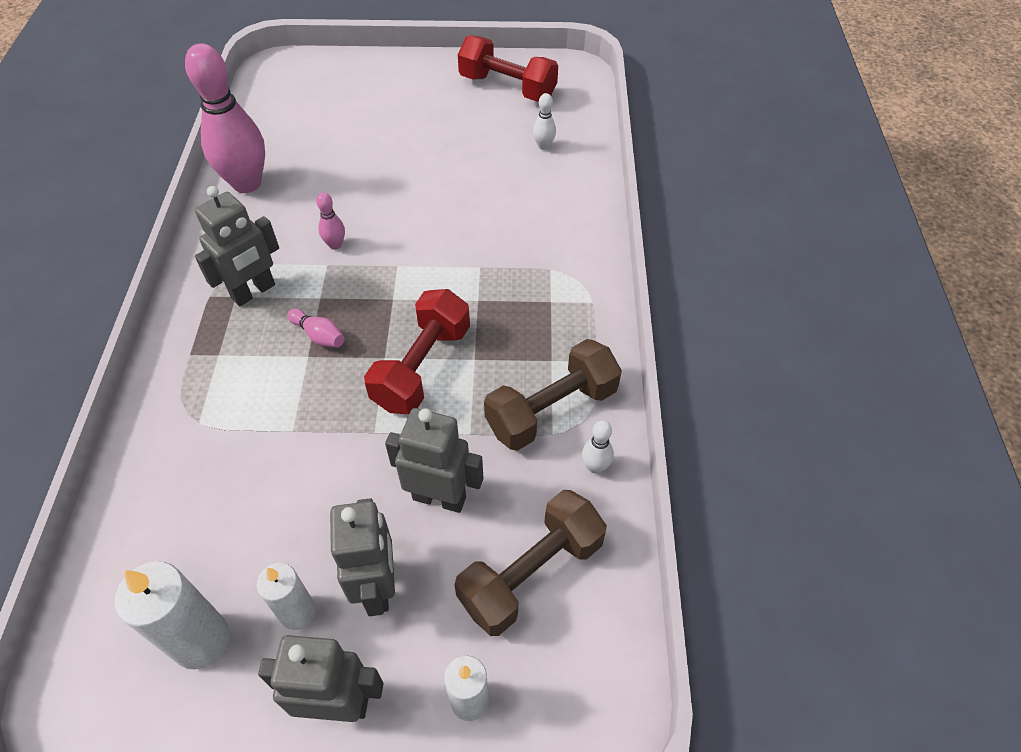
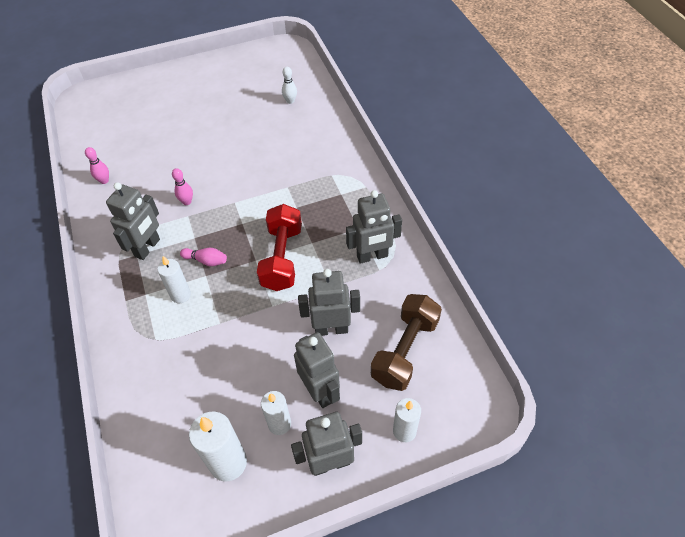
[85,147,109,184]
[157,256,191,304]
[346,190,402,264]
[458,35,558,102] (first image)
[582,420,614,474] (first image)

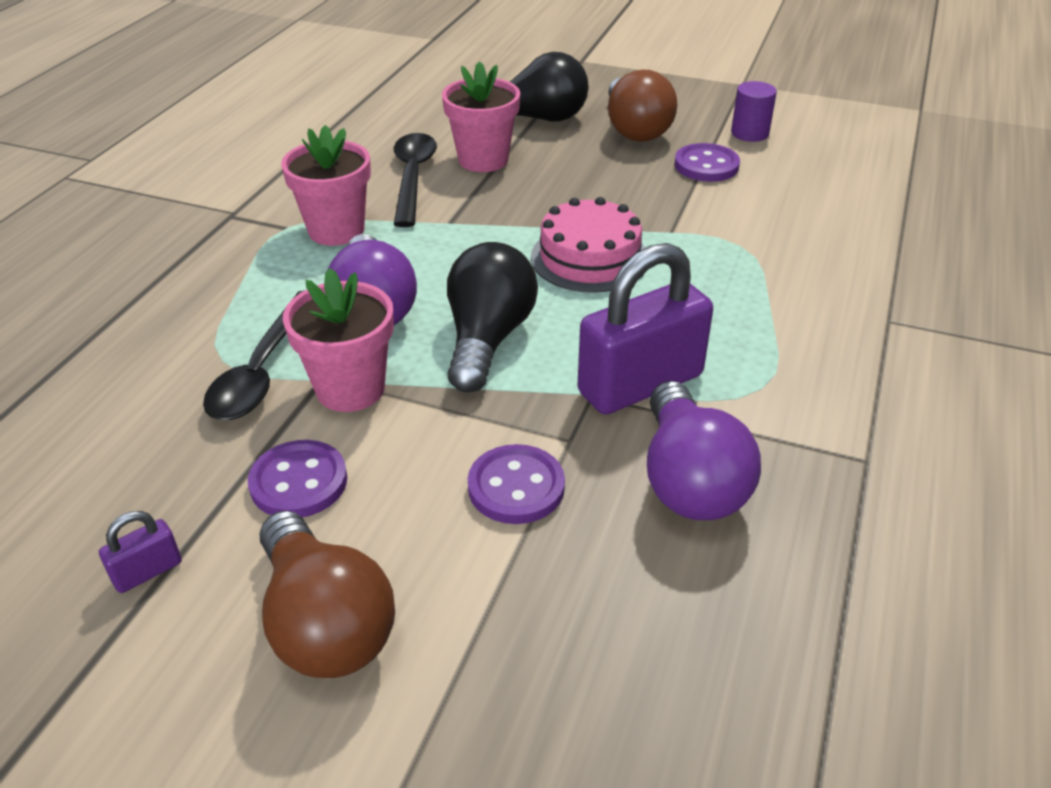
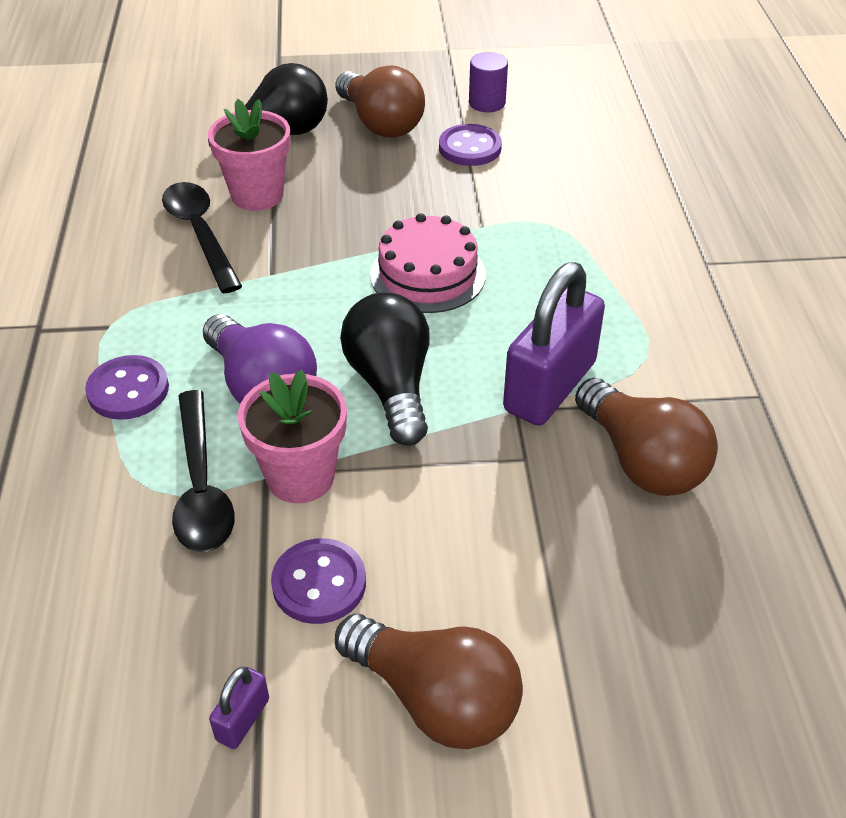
[85,355,169,420]
[575,378,718,496]
[281,125,371,246] (first image)

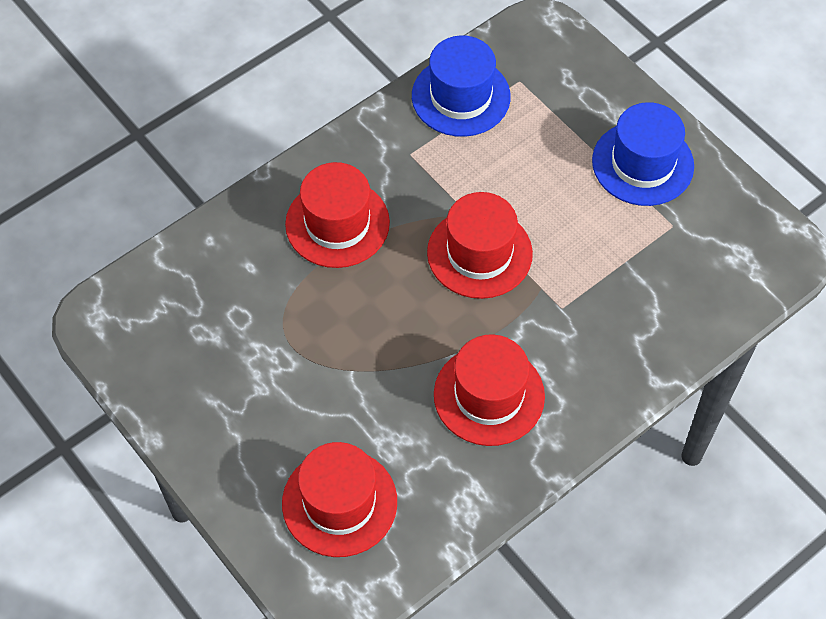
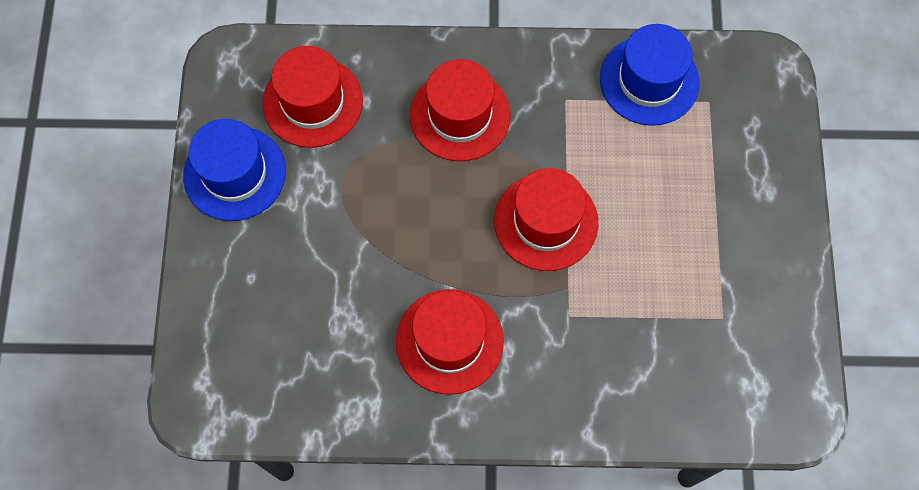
[183,119,286,221]
[262,46,363,148]

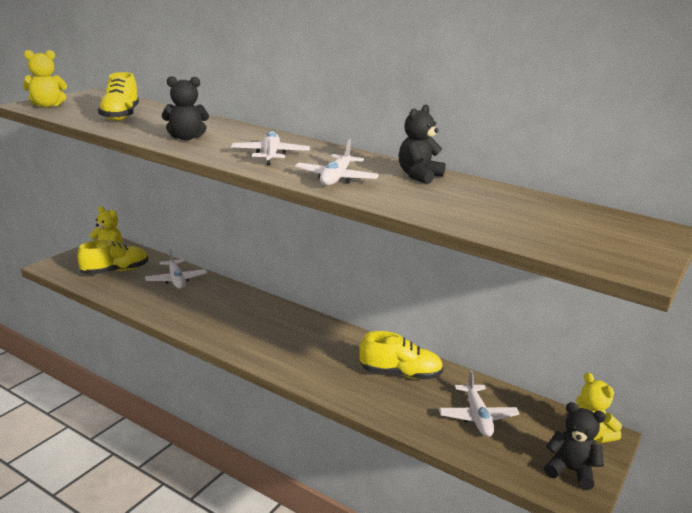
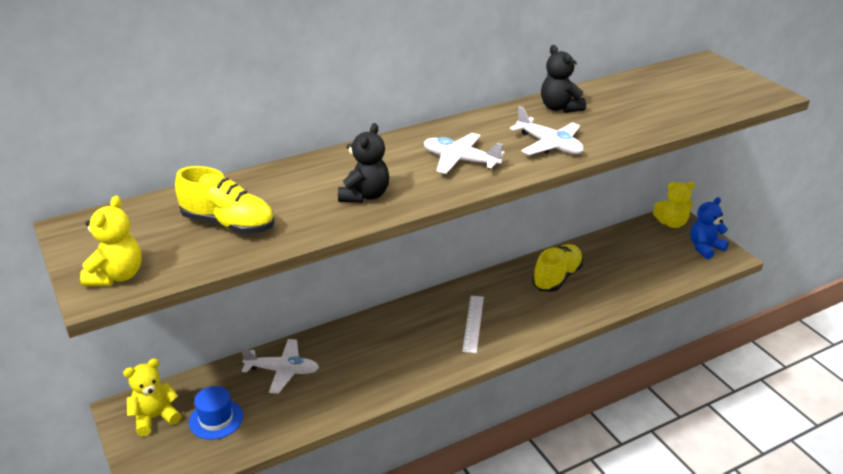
[189,386,243,440]
[462,296,484,353]
[690,197,729,260]
[439,370,520,437] (first image)

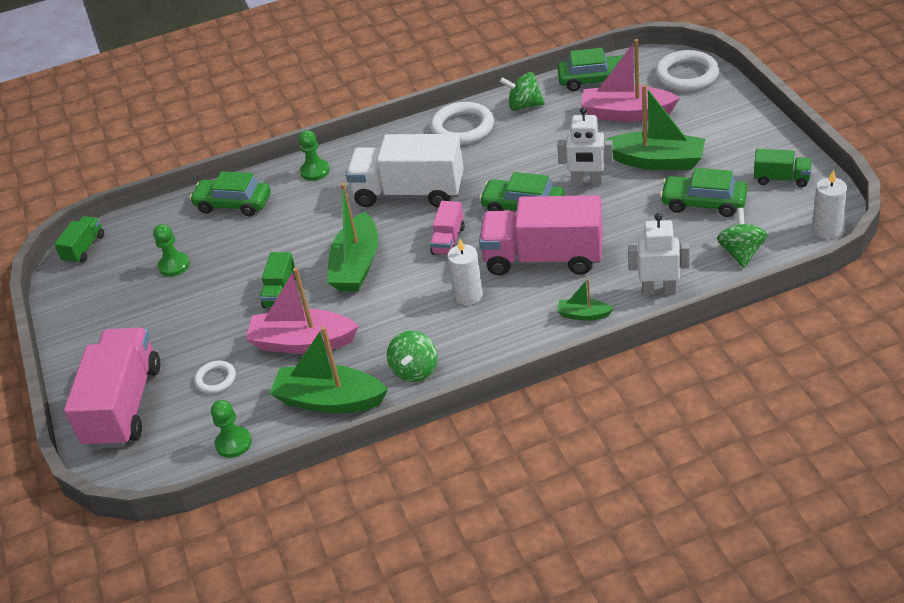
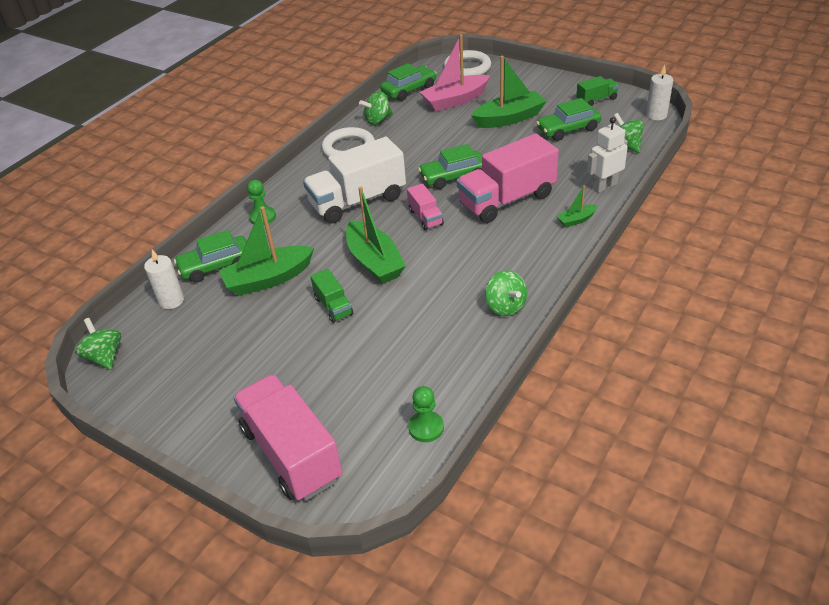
[75,318,121,370]
[144,250,184,309]
[219,206,314,296]
[153,224,190,277] (first image)
[194,361,236,393] (first image)
[245,267,359,354] (first image)
[557,107,613,186] (first image)

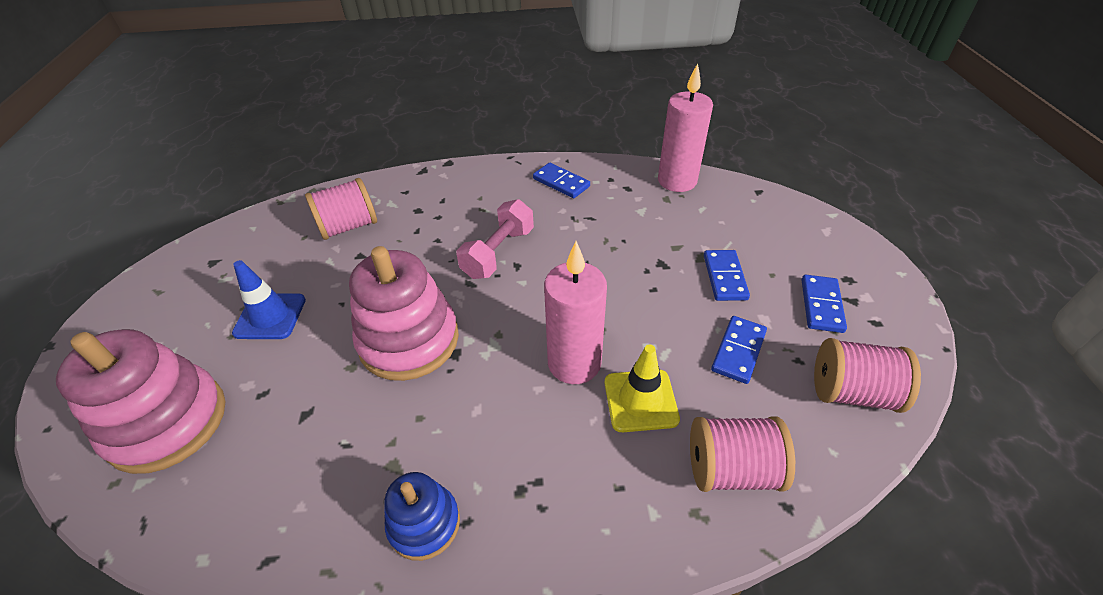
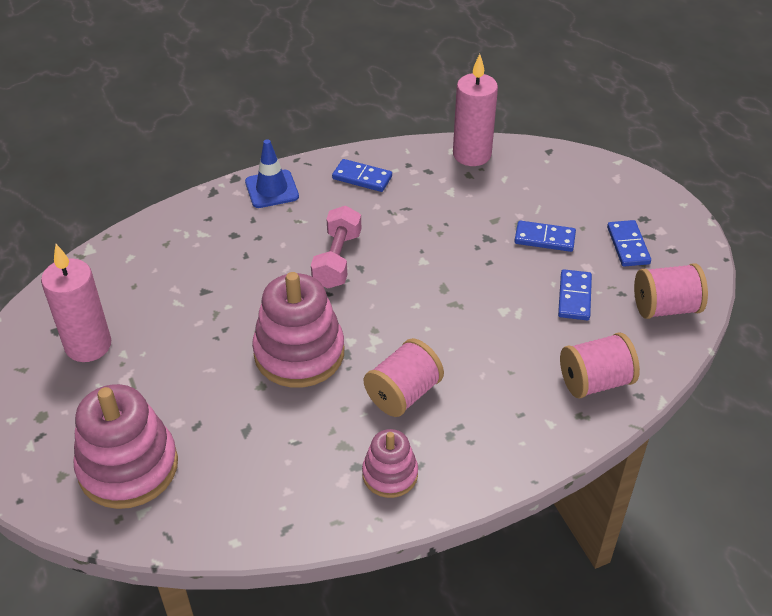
[41,244,111,362]
[245,139,299,208]
[362,429,418,498]
[364,338,444,417]
[514,220,576,252]
[605,345,680,432] (first image)

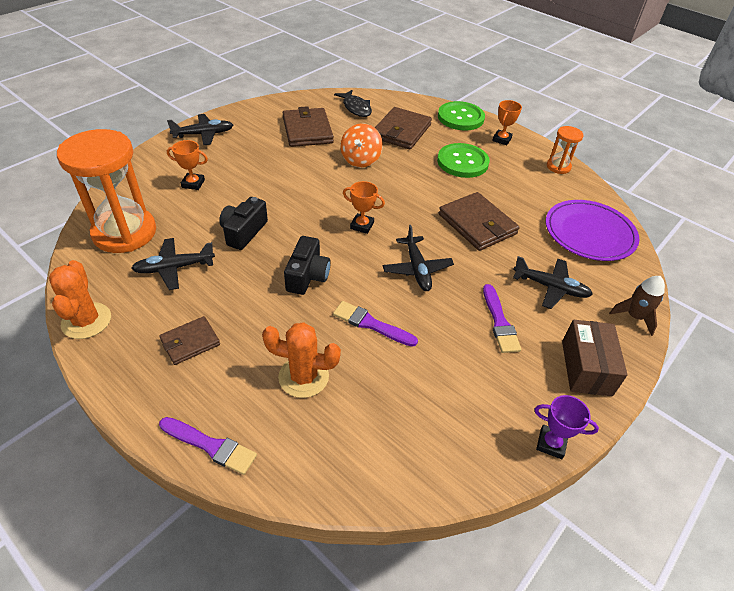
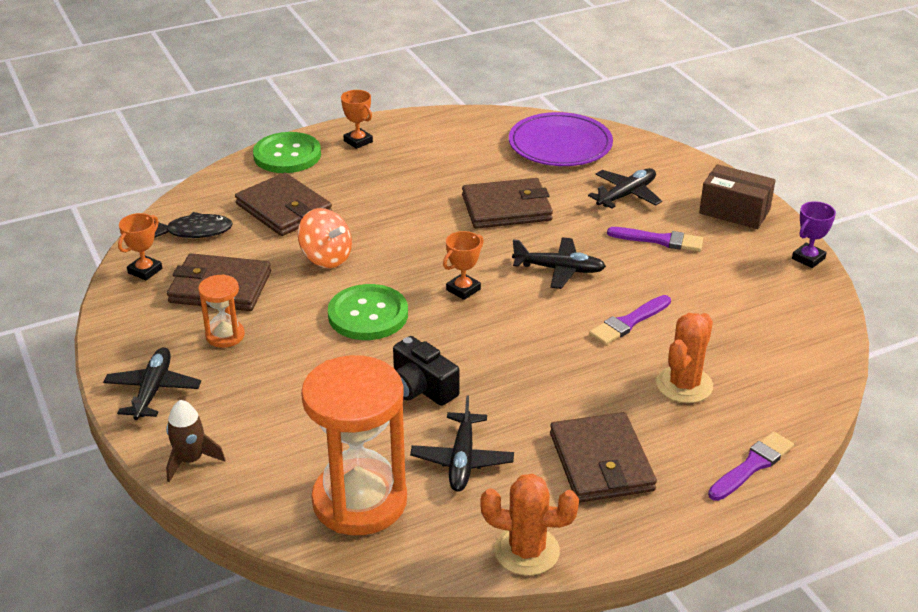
[118,213,162,280]
[166,400,225,482]
[198,274,245,348]
[328,284,408,340]
[550,412,657,503]
[284,236,331,295] (first image)

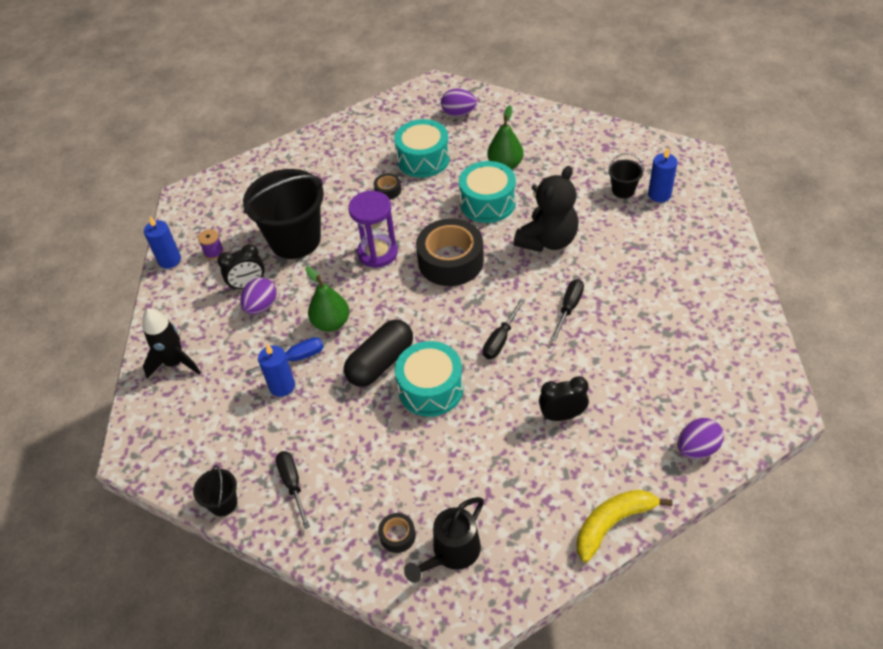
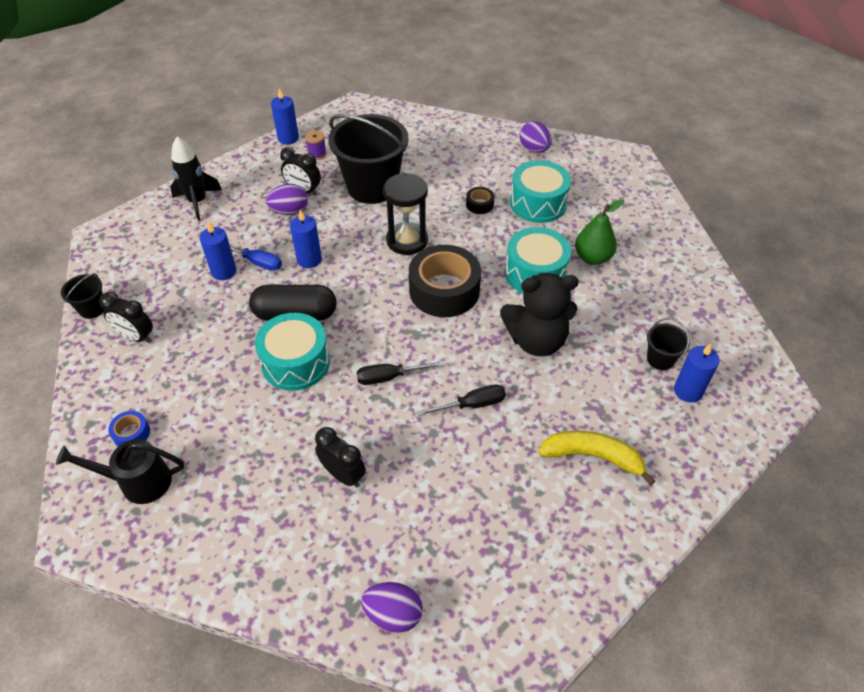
[99,292,153,343]
[108,411,150,446]
[290,209,322,268]
[383,173,428,255]
[520,121,552,153]
[538,431,655,486]

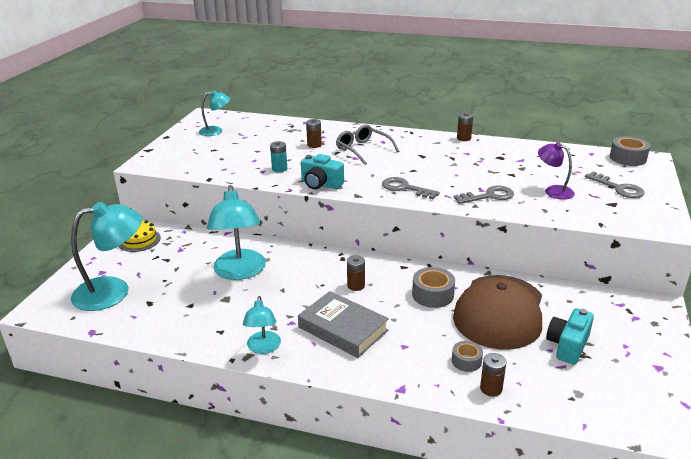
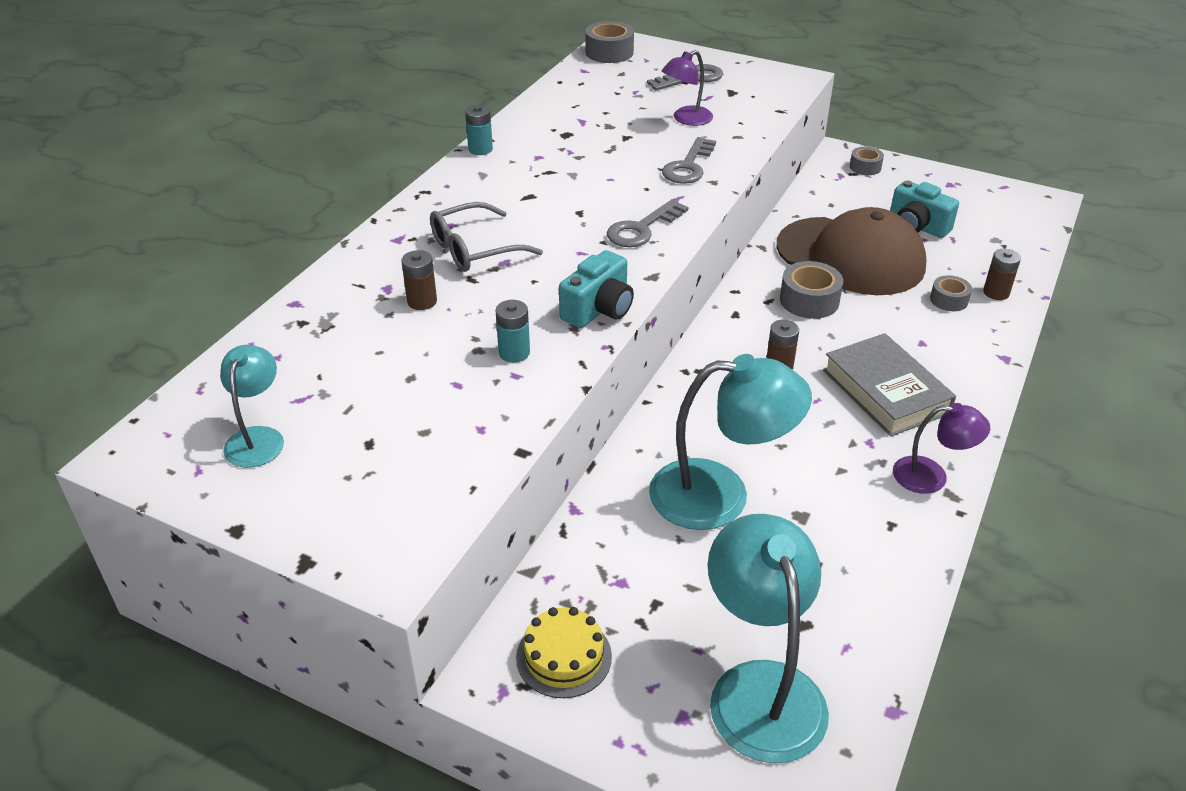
[465,105,493,155]
[662,137,716,184]
[823,333,956,437]
[850,147,884,175]
[893,403,990,494]

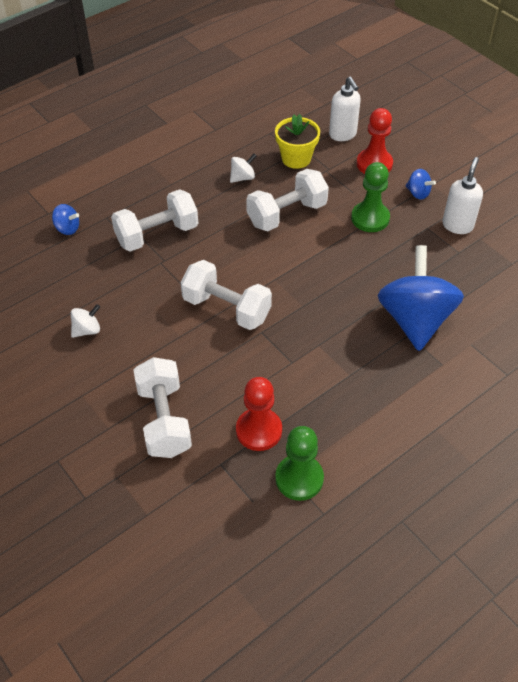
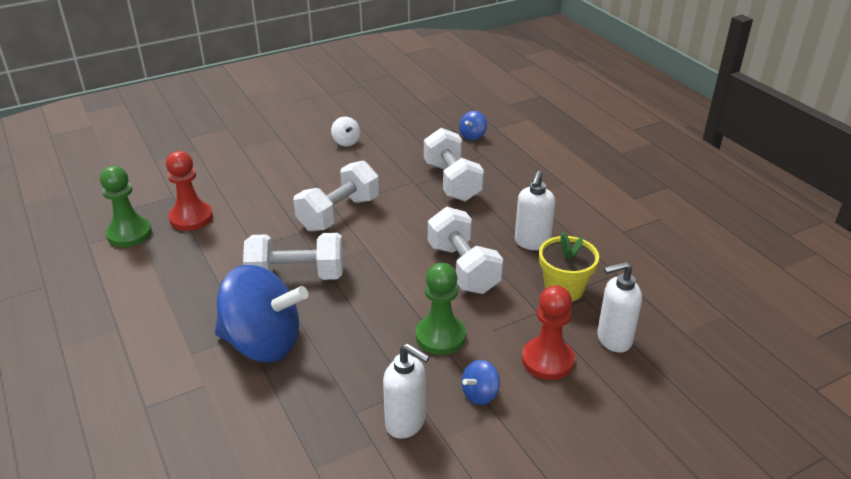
[243,233,343,280]
[515,171,555,250]

